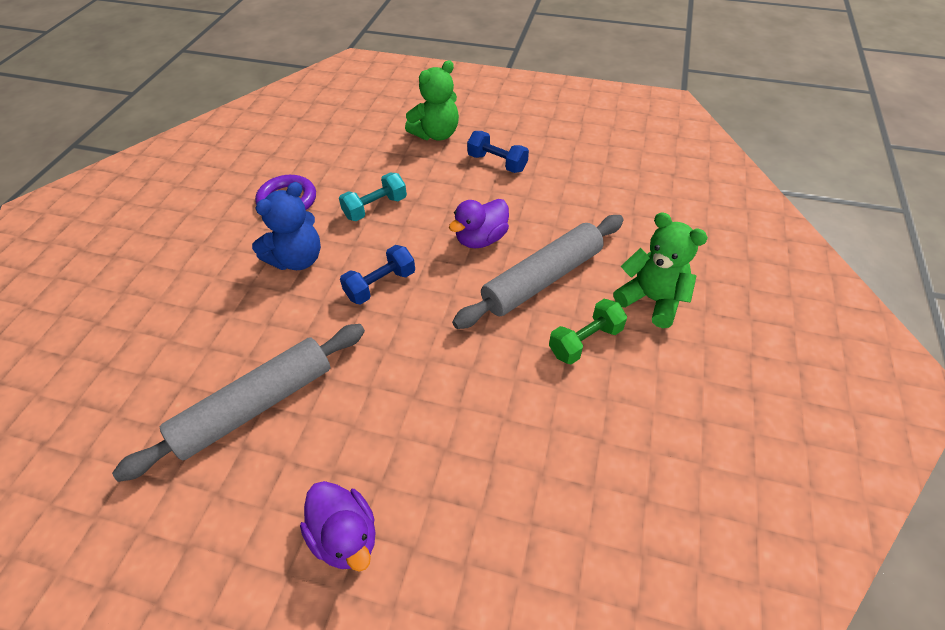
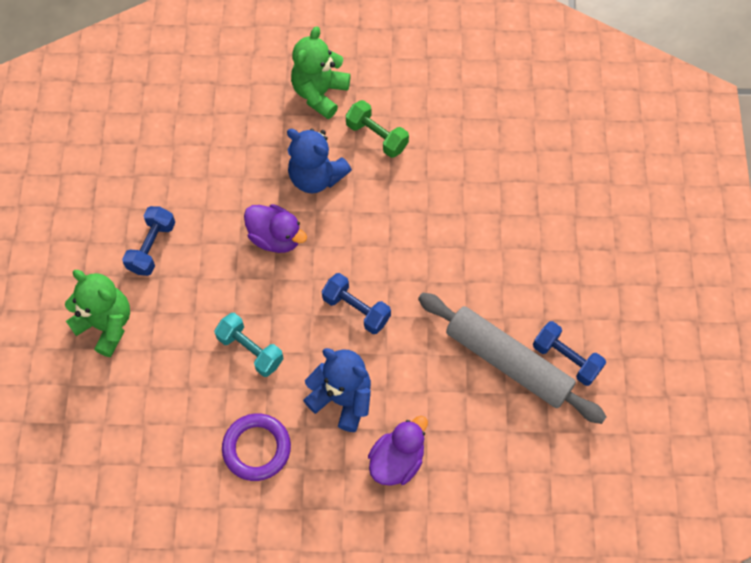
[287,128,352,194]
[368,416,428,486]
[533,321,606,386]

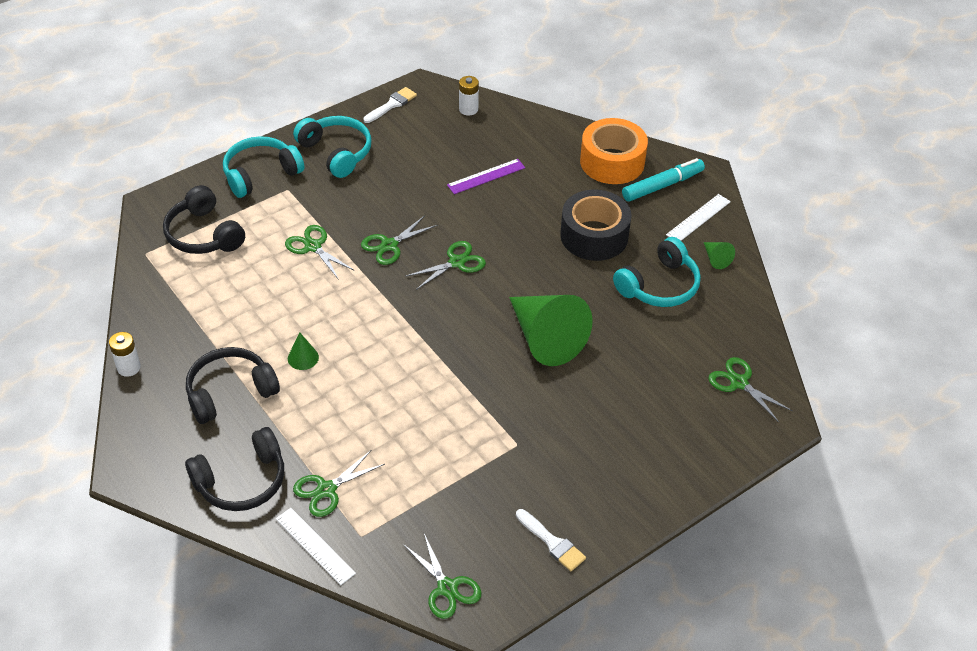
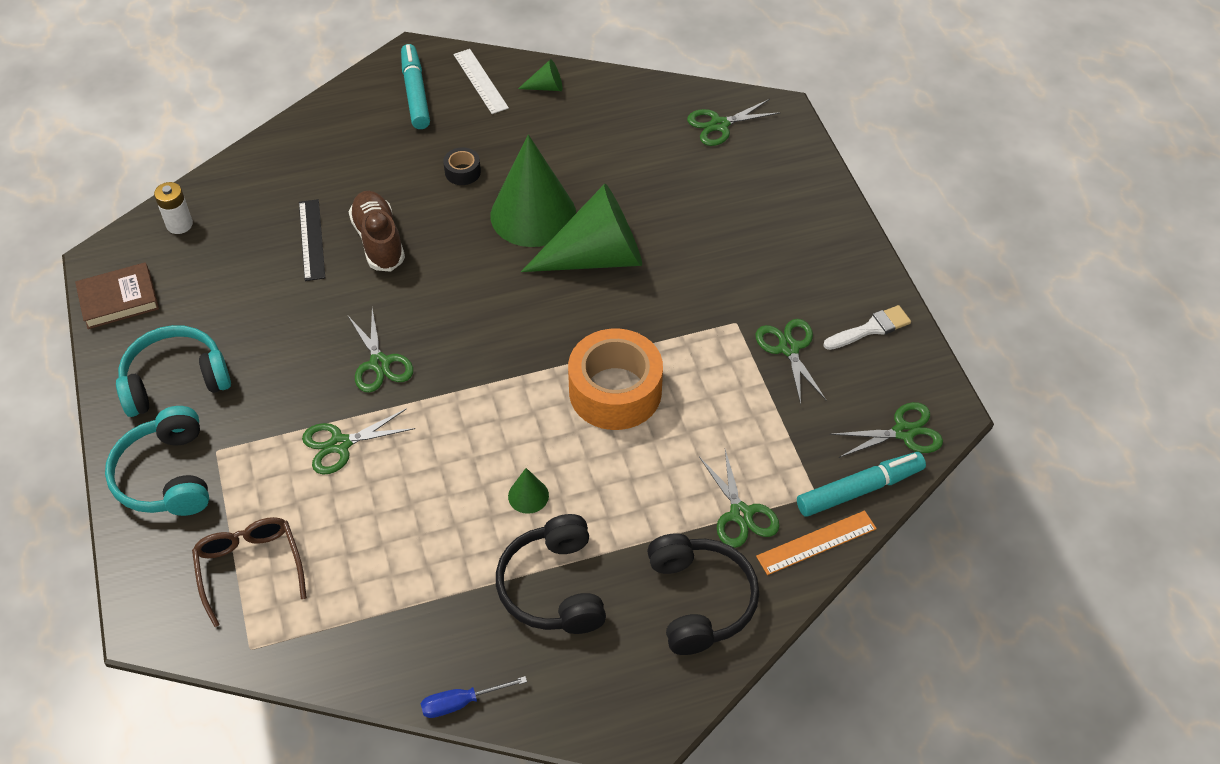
[75,262,159,329]
[192,517,307,627]
[299,199,325,281]
[349,191,405,271]
[421,676,527,718]
[443,147,481,185]
[491,134,576,247]
[568,329,663,430]
[756,319,826,404]
[756,510,877,575]
[797,452,926,517]
[613,237,701,307] (first image)

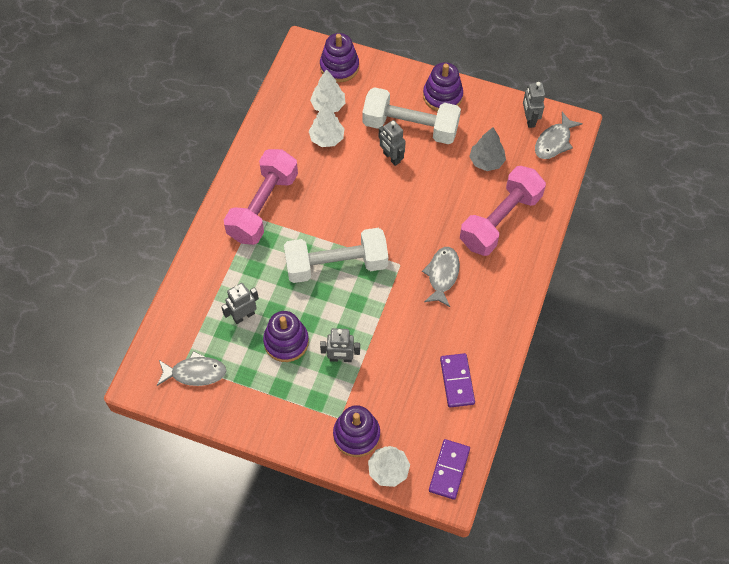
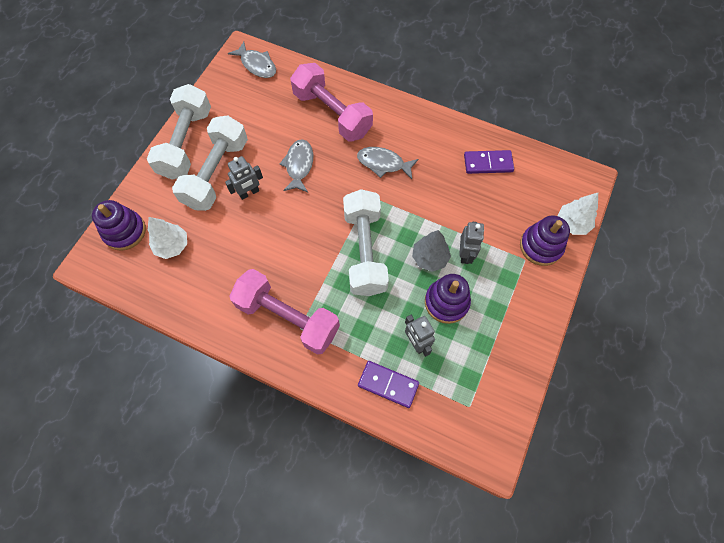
[147,84,211,180]
[279,139,313,192]
[358,361,419,408]
[412,230,451,272]
[309,103,344,147] (first image)
[523,82,545,128] (first image)

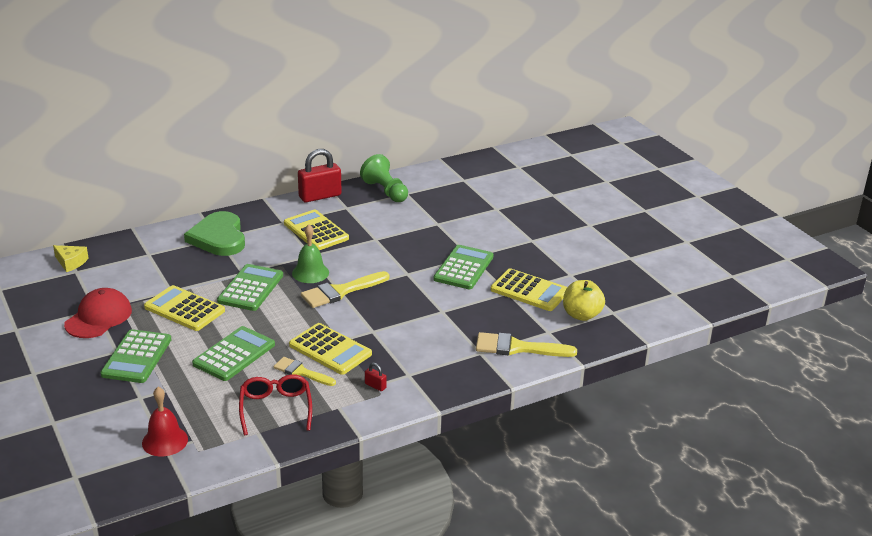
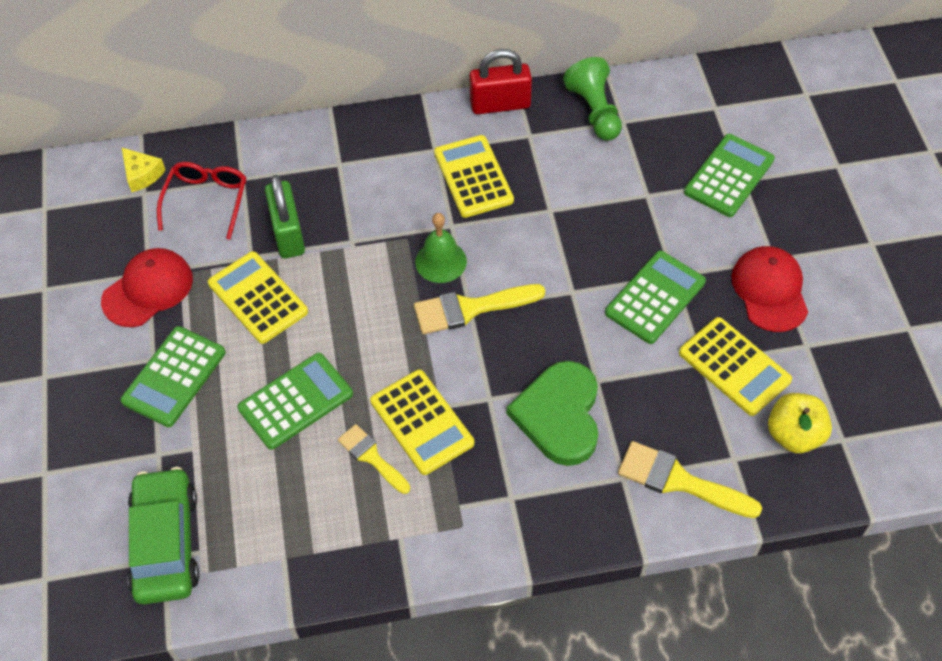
[128,467,199,604]
[157,162,246,240]
[265,175,305,258]
[507,361,598,466]
[684,134,775,217]
[731,246,808,332]
[365,362,387,391] (first image)

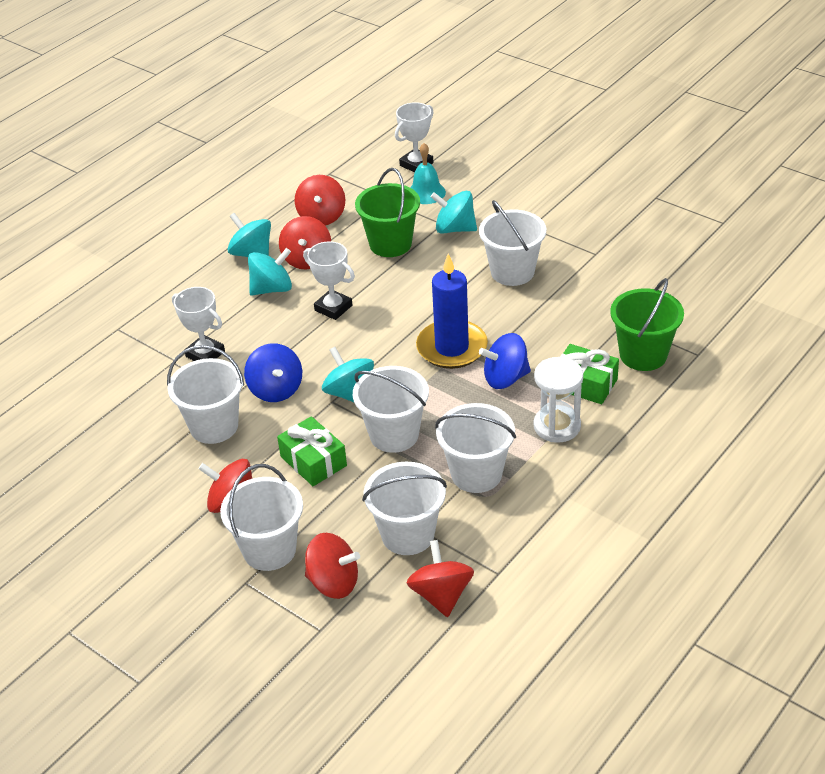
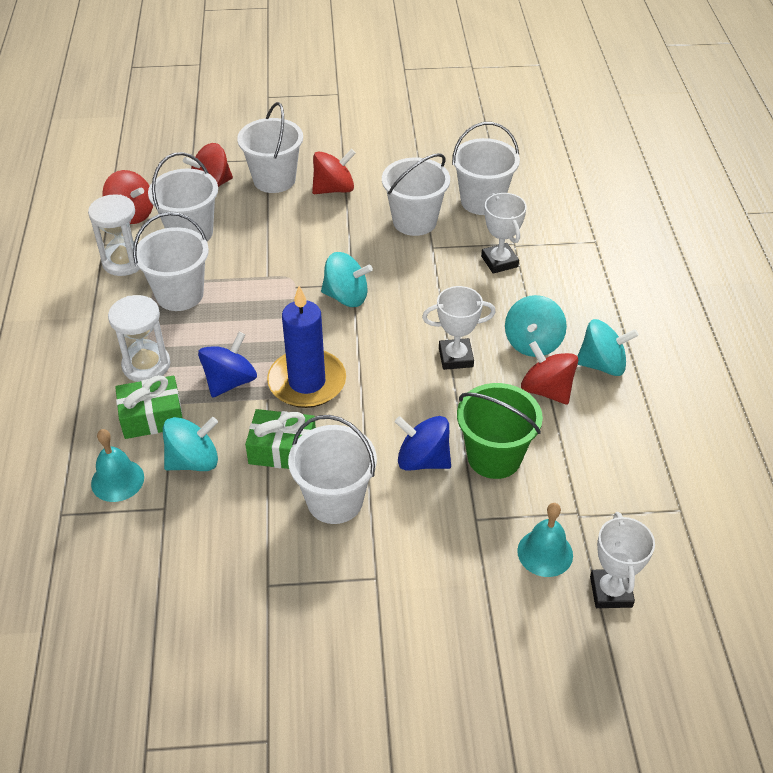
[88,194,140,276]
[91,429,144,502]
[163,417,218,471]
[245,409,316,469]
[395,416,451,471]
[452,122,520,215]
[481,193,527,274]
[295,175,345,225] (first image)

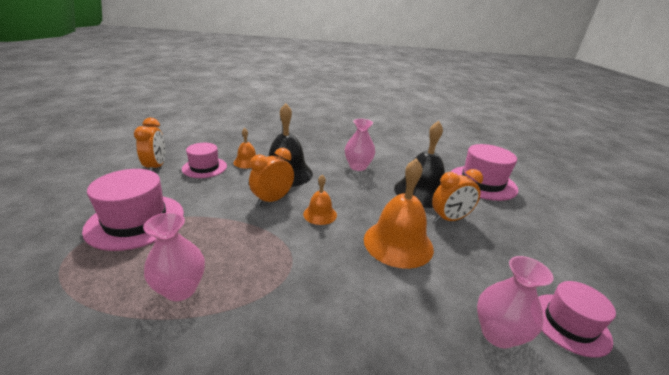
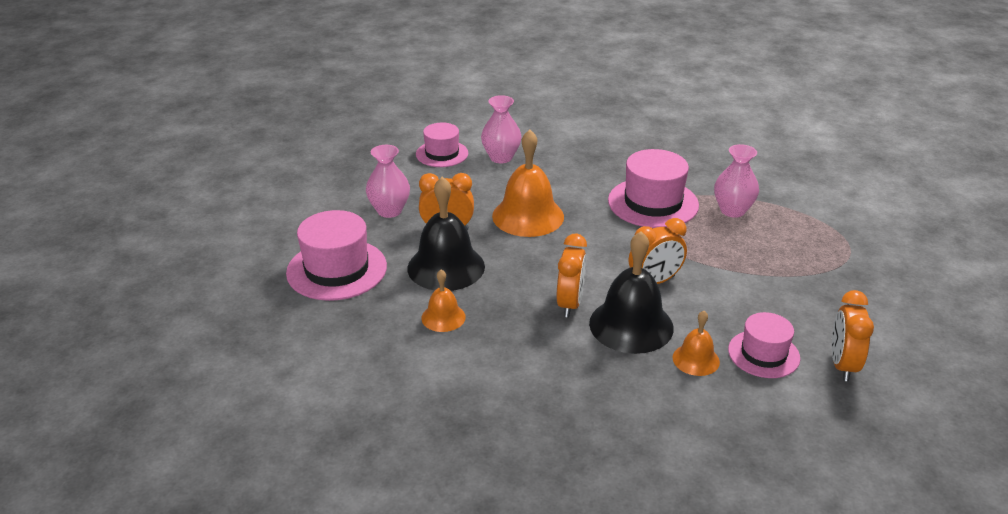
[366,145,410,218]
[421,269,466,332]
[557,233,587,317]
[608,149,699,228]

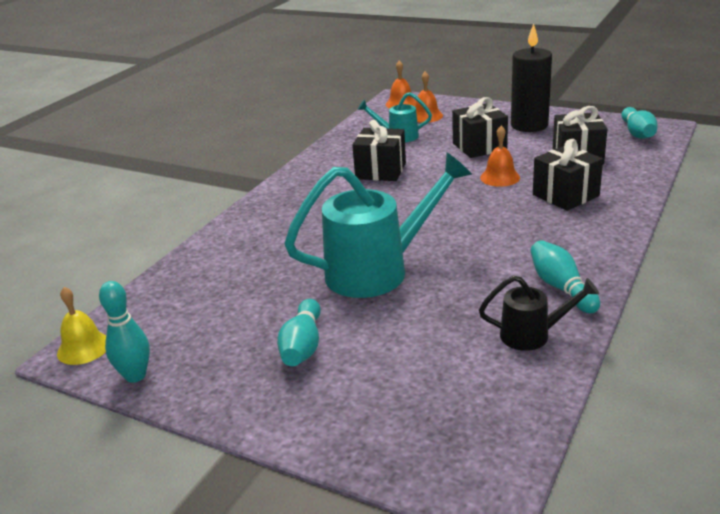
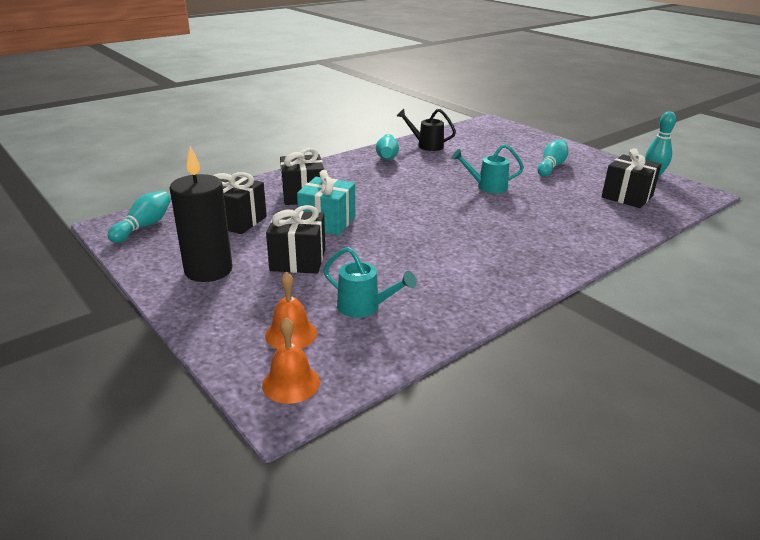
[297,170,355,235]
[452,144,524,193]
[601,148,662,208]
[57,287,106,365] (first image)

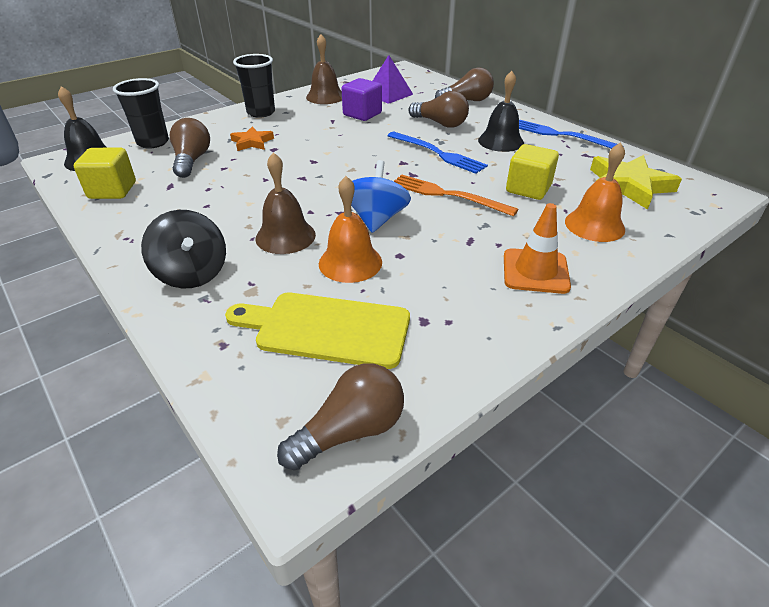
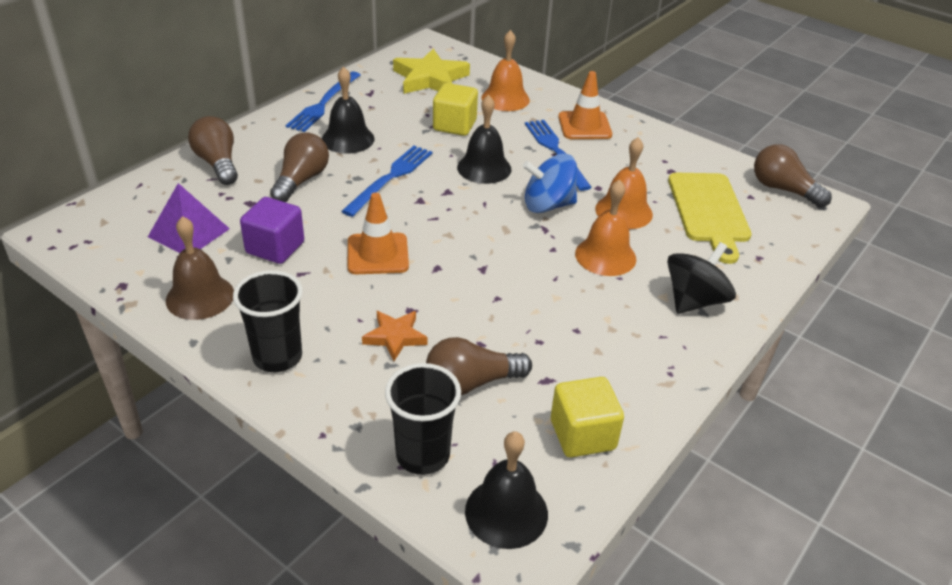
[348,192,409,274]
[457,95,511,184]
[525,120,592,191]
[575,179,636,276]

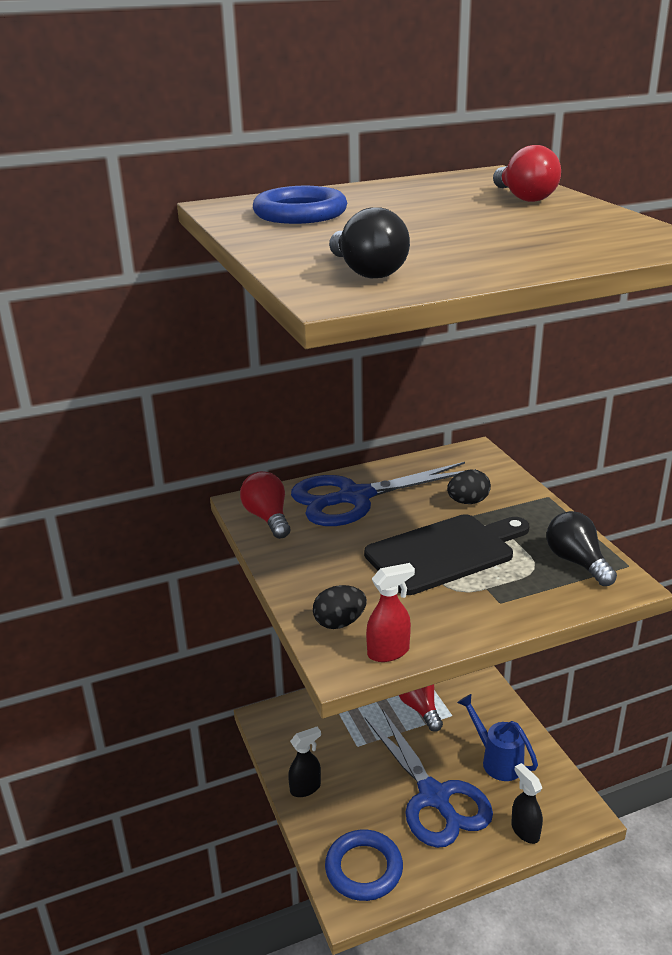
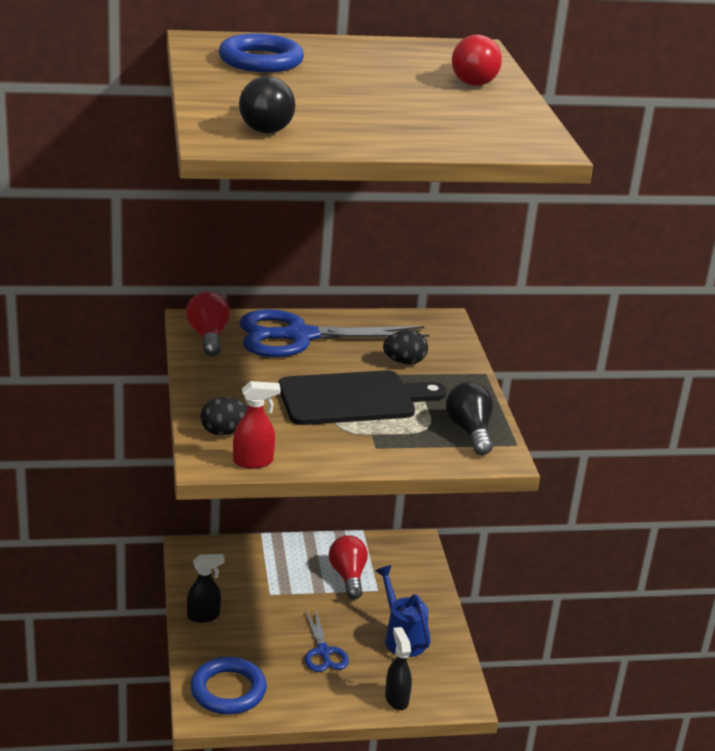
[305,609,349,672]

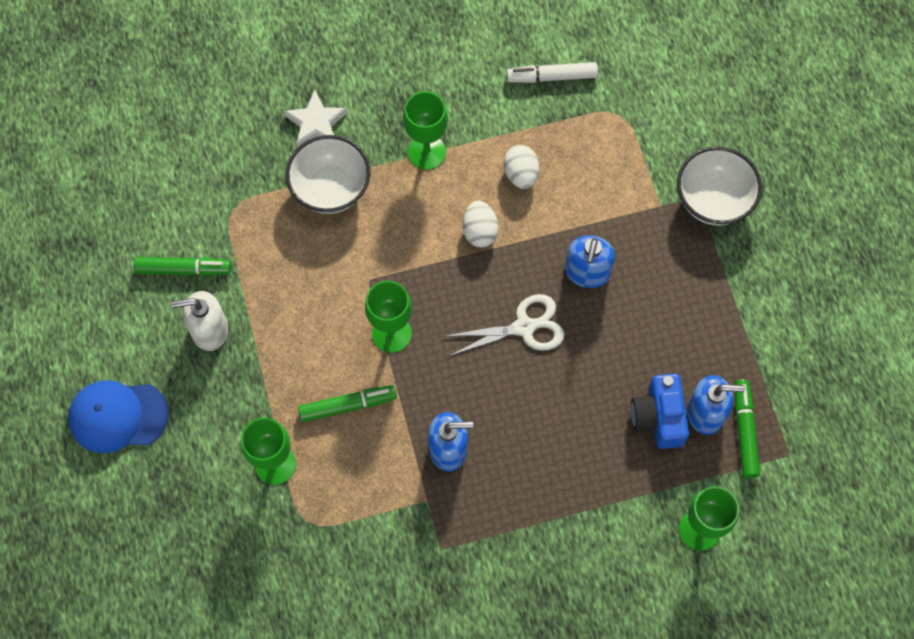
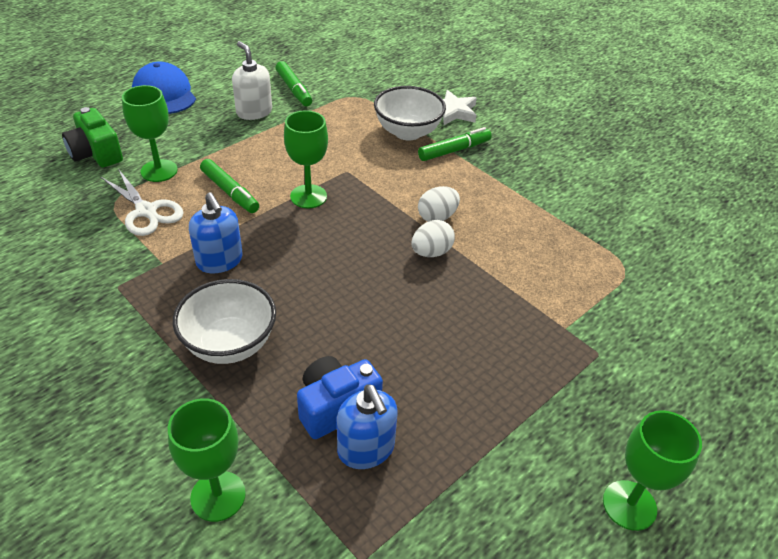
[62,107,123,168]
[101,169,184,236]
[173,279,276,364]
[411,220,455,257]
[418,127,492,161]
[603,410,702,531]
[507,62,598,83] (first image)
[565,235,615,288] (first image)

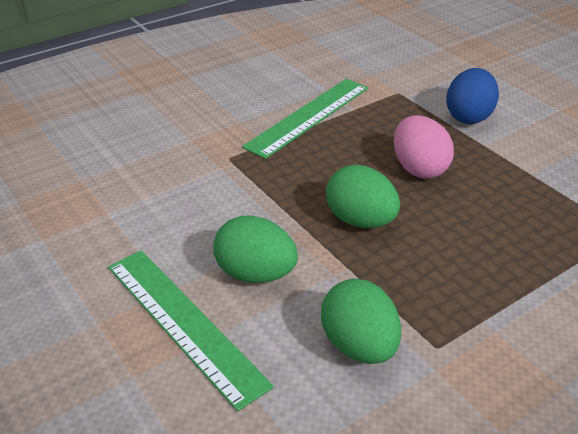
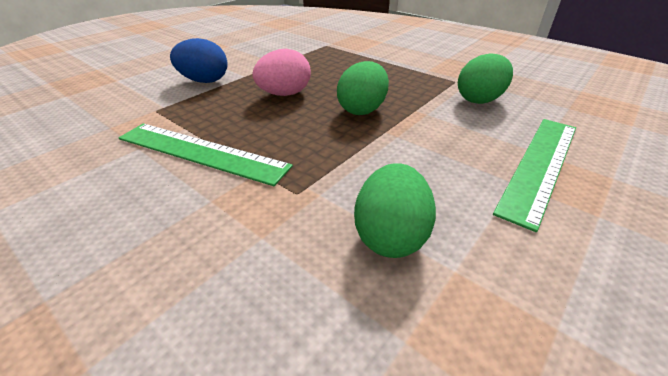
[354,163,436,258]

